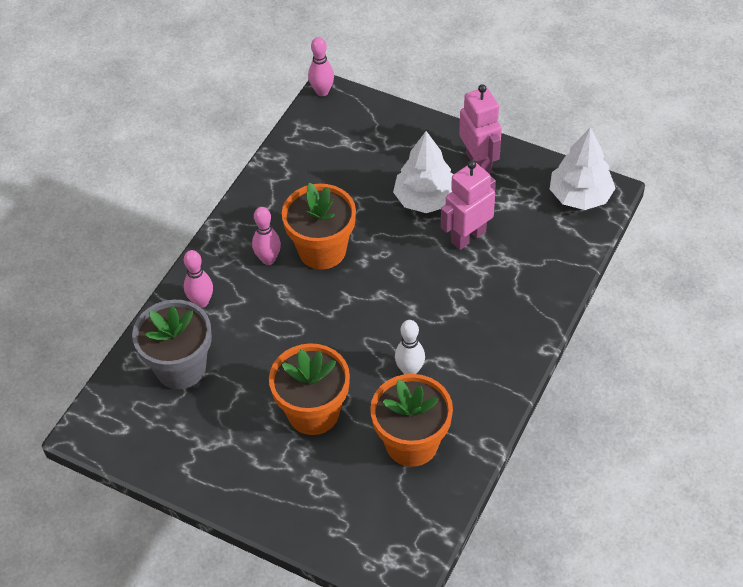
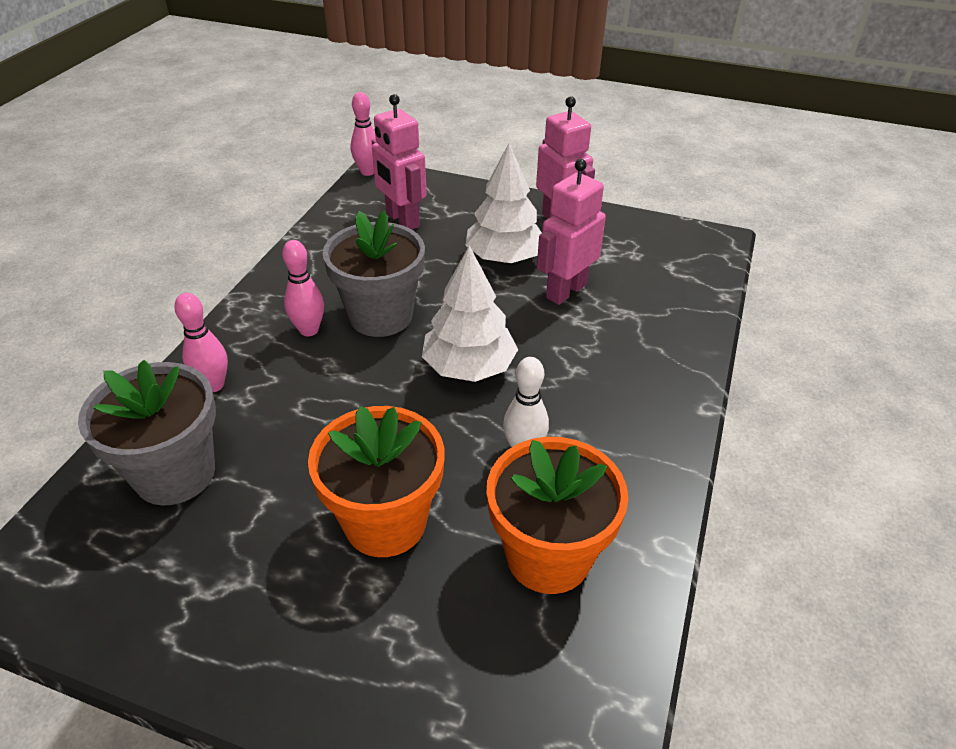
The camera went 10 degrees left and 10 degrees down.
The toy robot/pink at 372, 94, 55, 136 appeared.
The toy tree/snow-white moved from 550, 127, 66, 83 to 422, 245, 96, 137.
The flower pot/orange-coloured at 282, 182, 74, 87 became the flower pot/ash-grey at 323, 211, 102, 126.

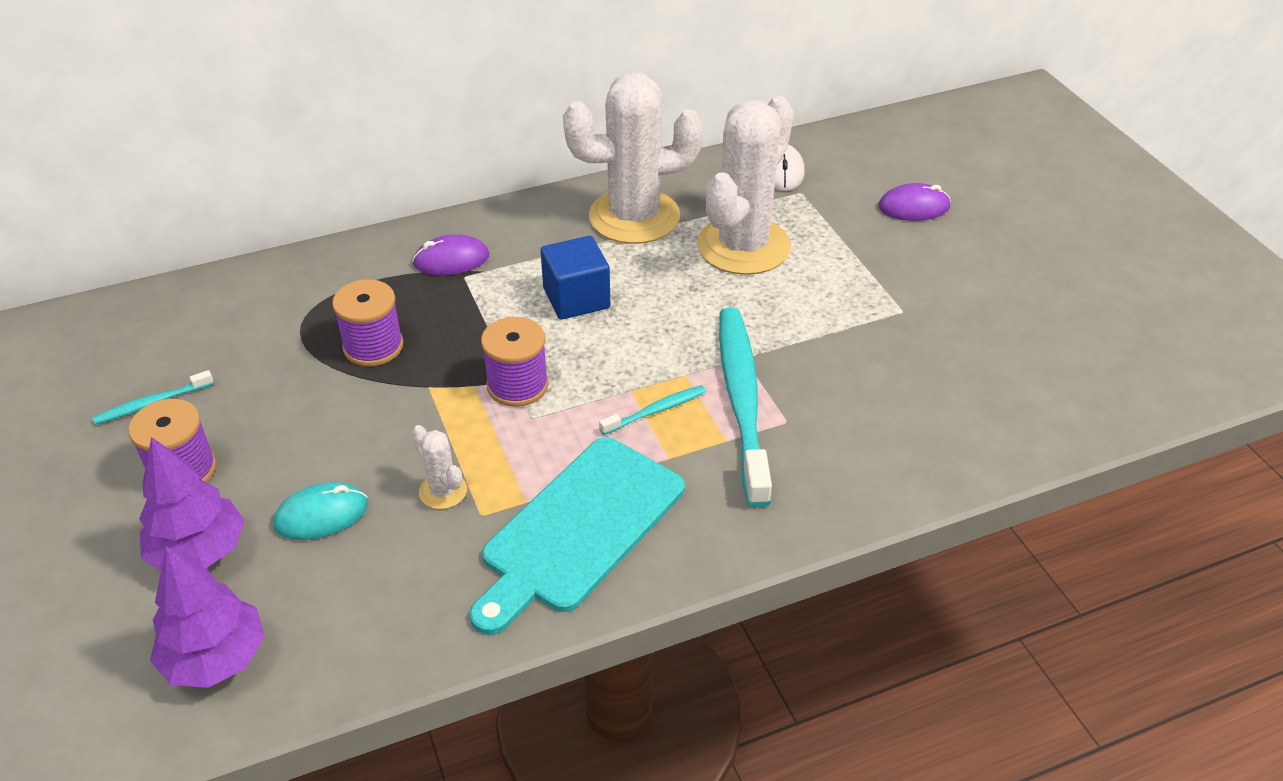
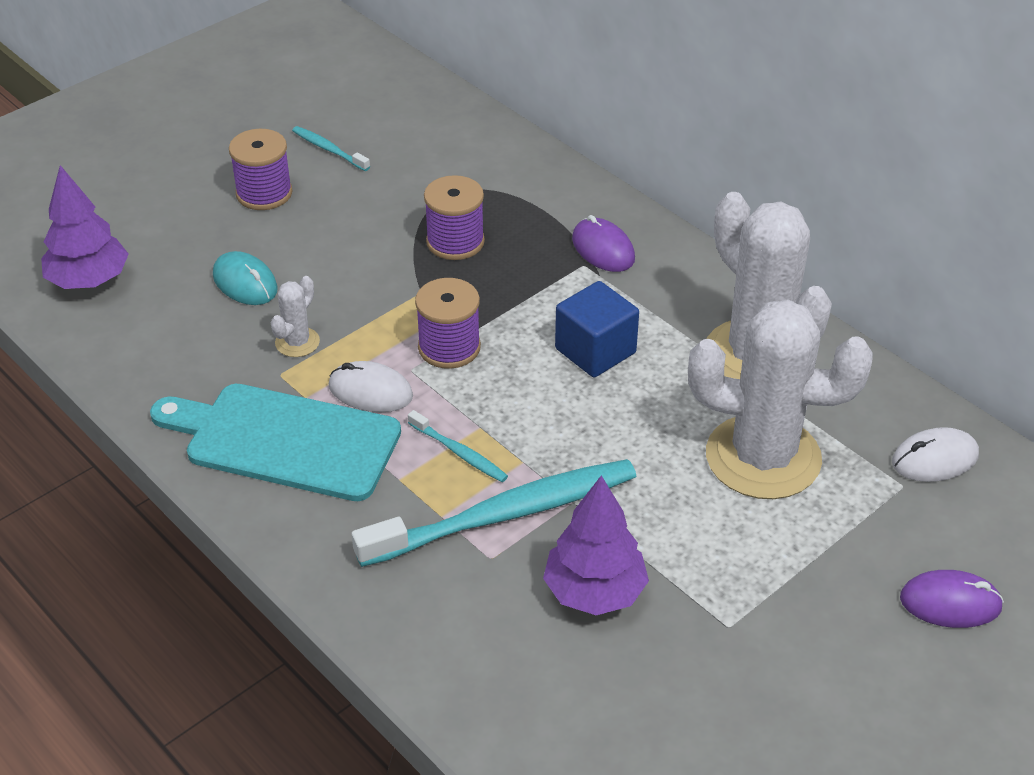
The camera went 70 degrees right and 0 degrees up.
The mouse/snow-white at 329, 361, 84, 51 appeared.
The toy tree/purple moved from 139, 437, 105, 134 to 543, 475, 106, 140.
The mouse/purple at 878, 183, 73, 38 turned 60 degrees counterclockwise.

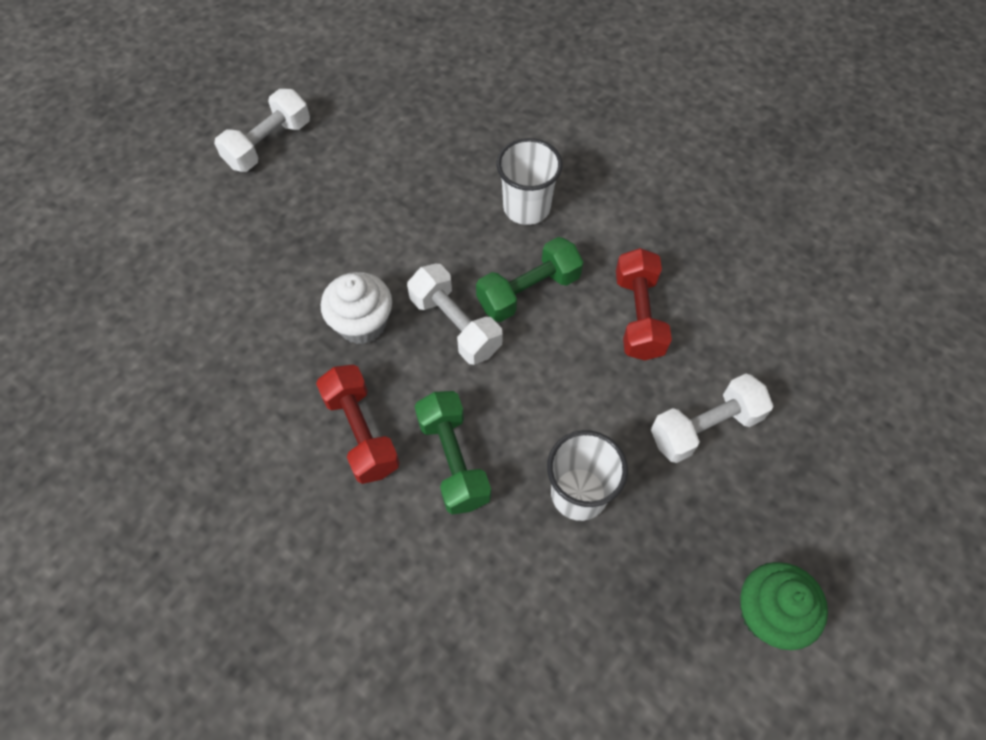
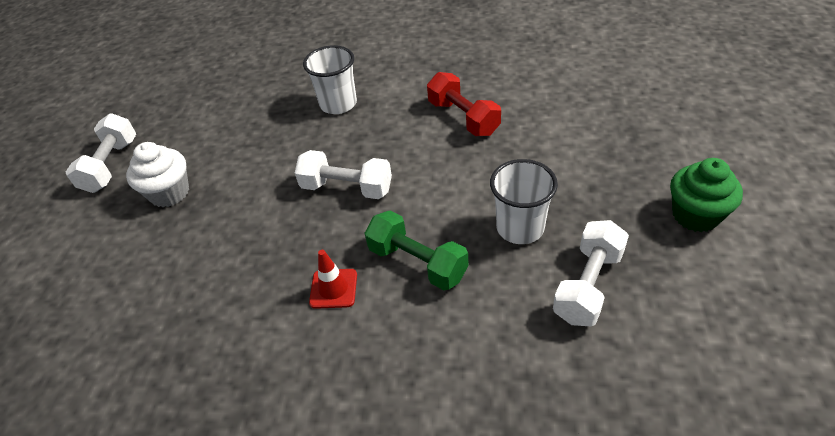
The camera went 30 degrees left and 15 degrees down.
The dumbbell/emerald at 476, 237, 107, 85 disappeared.
The fairy cake/snow-white moved from 321, 272, 71, 72 to 126, 142, 63, 65.
The dumbbell/snow-white moved from 651, 374, 122, 89 to 553, 220, 76, 106.
The dumbbell/scarlet at 316, 365, 84, 119 was replaced by the traffic cone/scarlet at 309, 250, 48, 59.

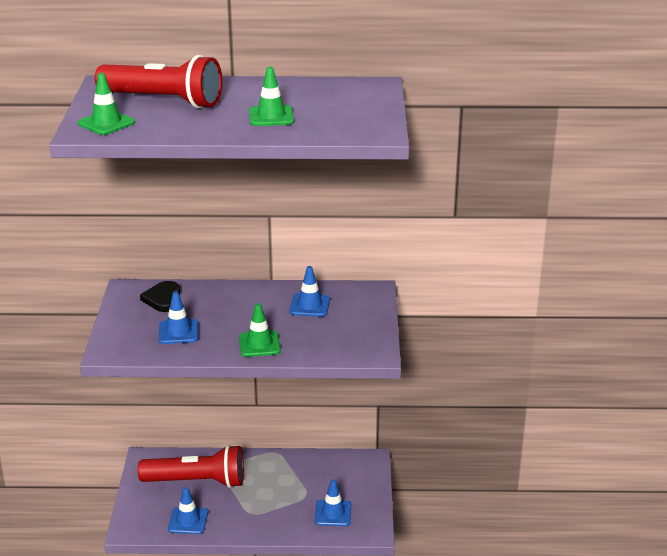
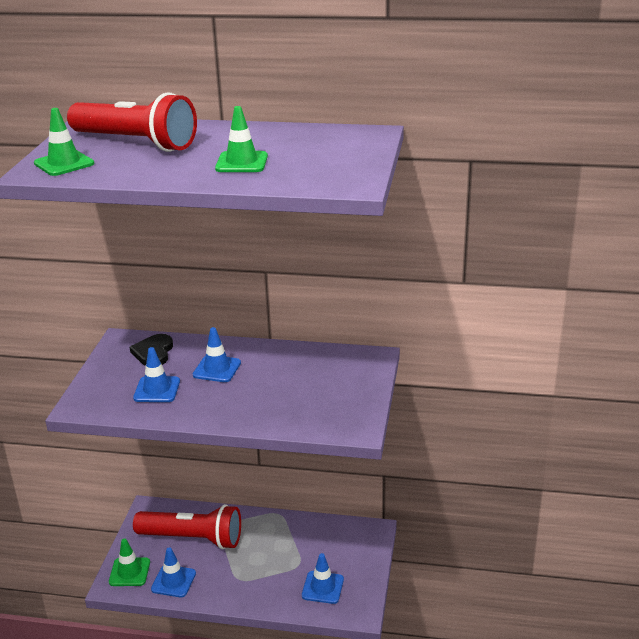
The camera went 10 degrees right and 0 degrees up.
The traffic cone/emerald moved from 239, 303, 42, 54 to 109, 538, 41, 48.
The traffic cone/royal blue moved from 289, 266, 41, 51 to 193, 327, 48, 55.

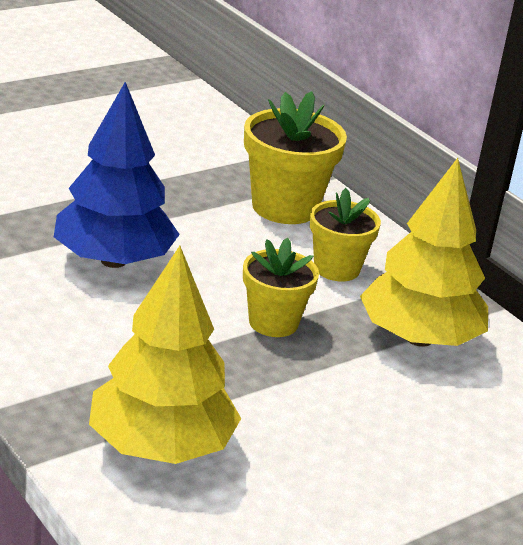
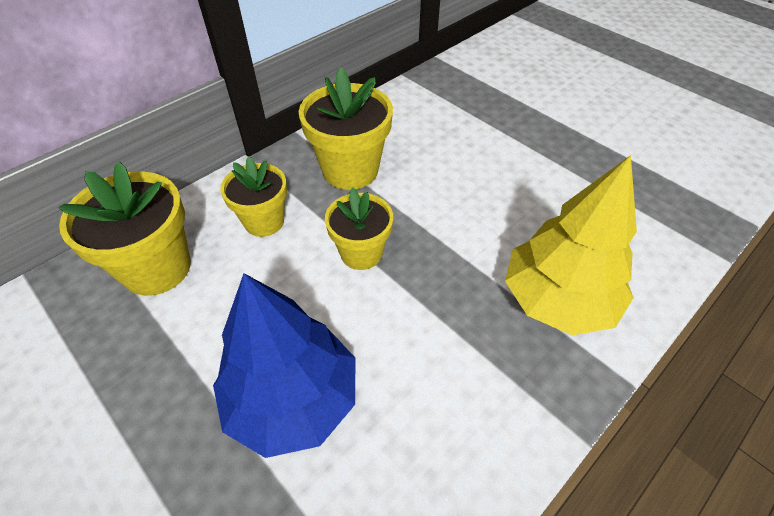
The camera went 95 degrees left and 20 degrees up.
The toy tree/bright yellow at 360, 158, 128, 189 was replaced by the flower pot/bright yellow at 299, 67, 94, 123.

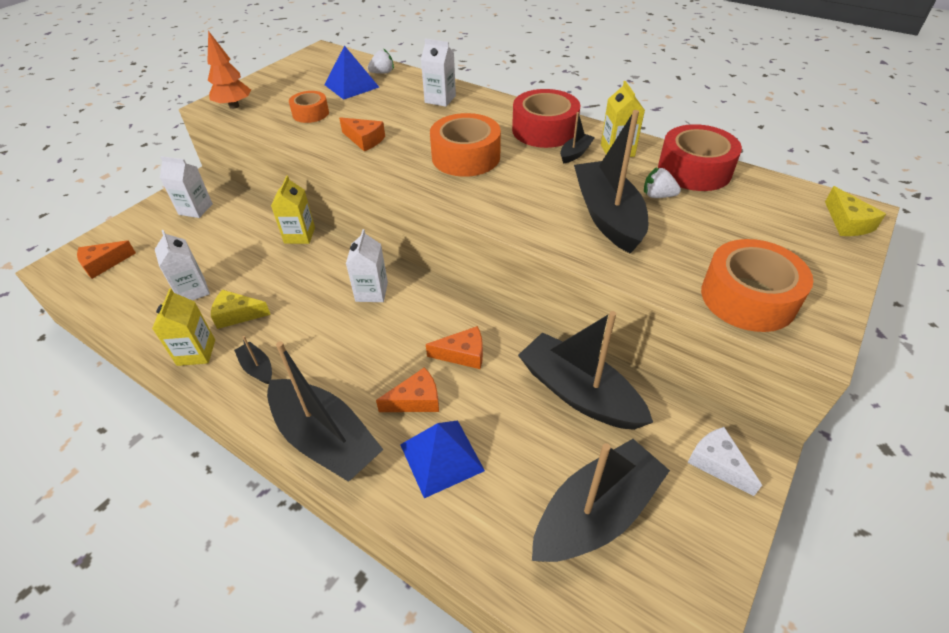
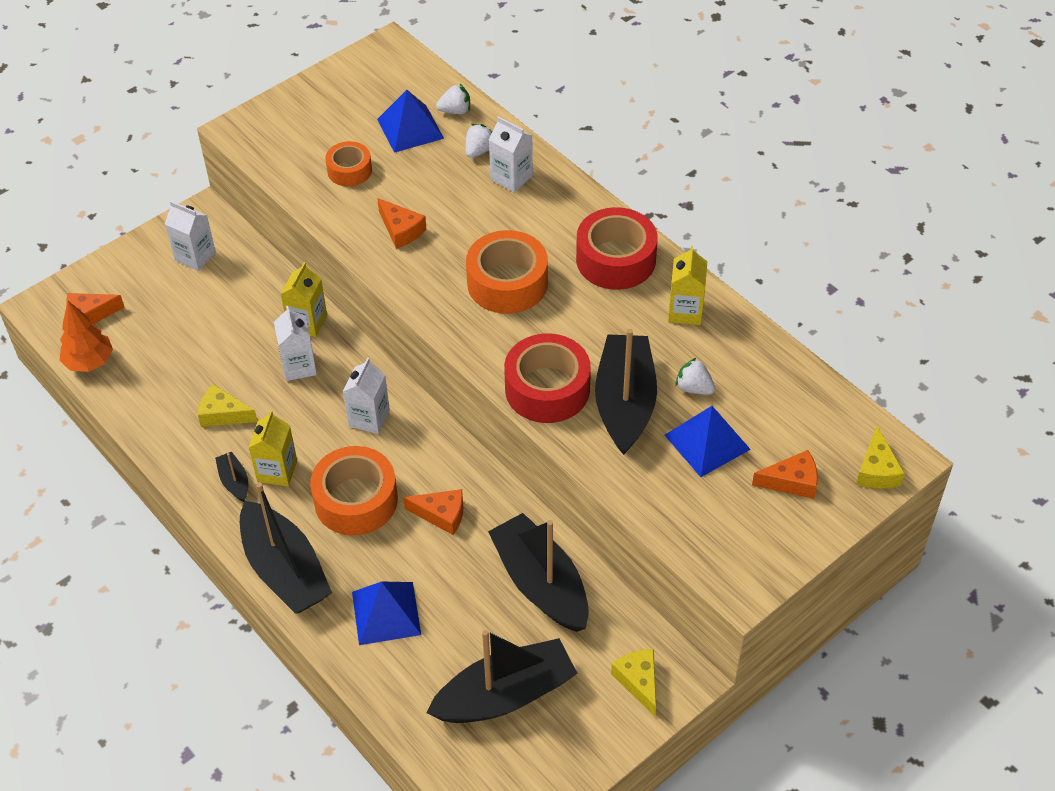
The camera went 15 degrees right and 5 degrees up.
The toy boat/black at 560, 112, 35, 52 disappeared.
The berry/snow-white at 466, 124, 27, 34 appeared.
The pyramid shape/royal blue at 665, 406, 86, 71 appeared.
The milk carton/bright yellow moved from 152, 288, 63, 78 to 248, 411, 49, 75.
The milk carton/snow-white moved from 155, 230, 55, 70 to 274, 306, 43, 75.
The toy tree/orange-coloured moved from 207, 31, 44, 78 to 59, 301, 54, 71.
The cheese/orange-coloured moved from 376, 367, 63, 45 to 752, 450, 66, 49.
The sticky tape/scarlet moved from 658, 124, 84, 67 to 504, 333, 87, 90.
The sticky tape/orange-coloured moved from 701, 239, 112, 93 to 310, 446, 88, 89.
The cheese/snow-white at 687, 427, 75, 69 became the cheese/bright yellow at 611, 649, 45, 68.

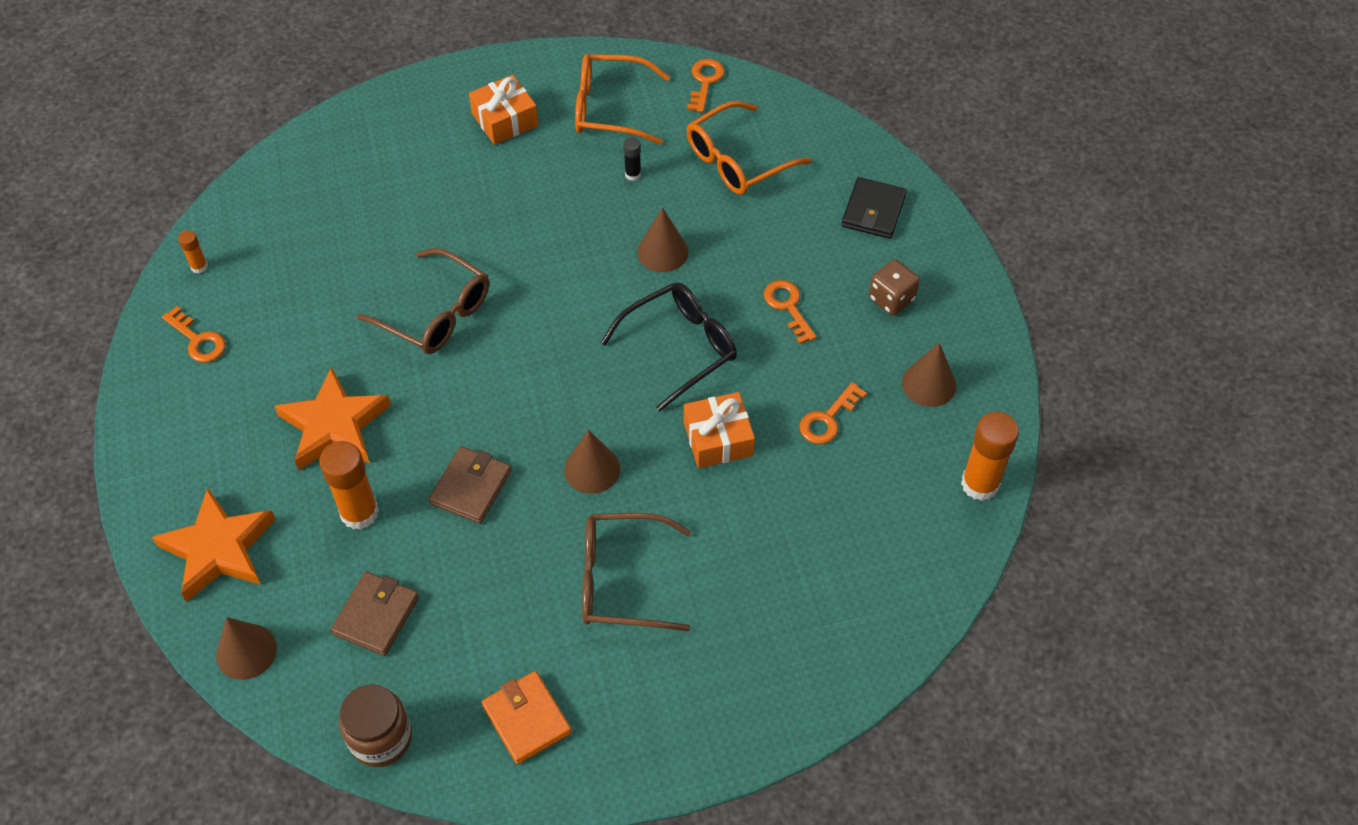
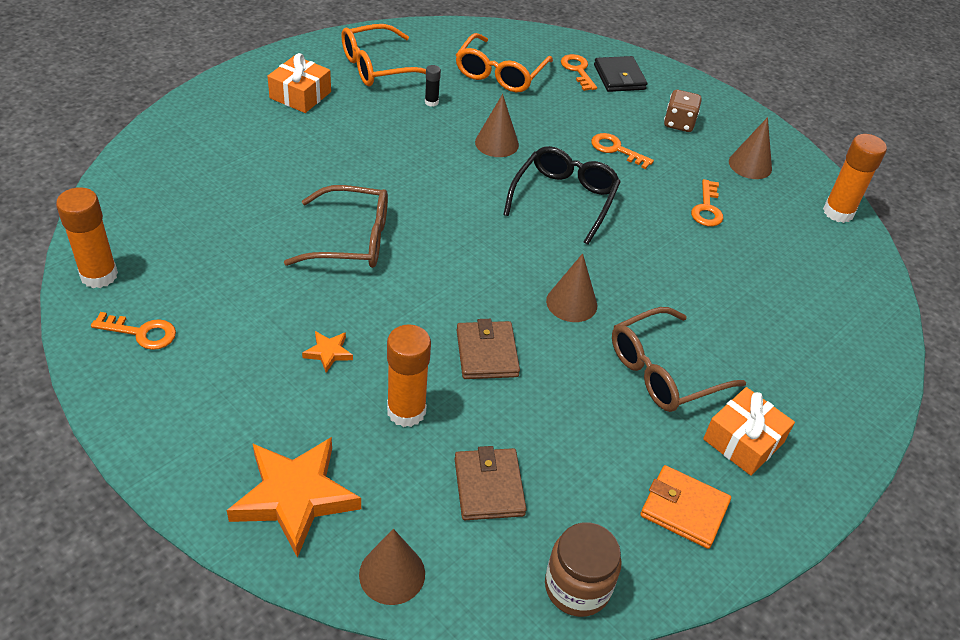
The camera went 35 degrees left and 10 degrees down.
The wrapped gift/orange-coloured moved from 684, 392, 71, 76 to 703, 387, 92, 89.
The door key/orange-coloured moved from 687, 59, 38, 54 to 561, 54, 36, 37.
The glue stick/orange-coloured at 178, 230, 30, 44 changed to 2.05 times the size.
The star shape/orange-coloured at 274, 367, 117, 103 changed to 0.44 times the size.

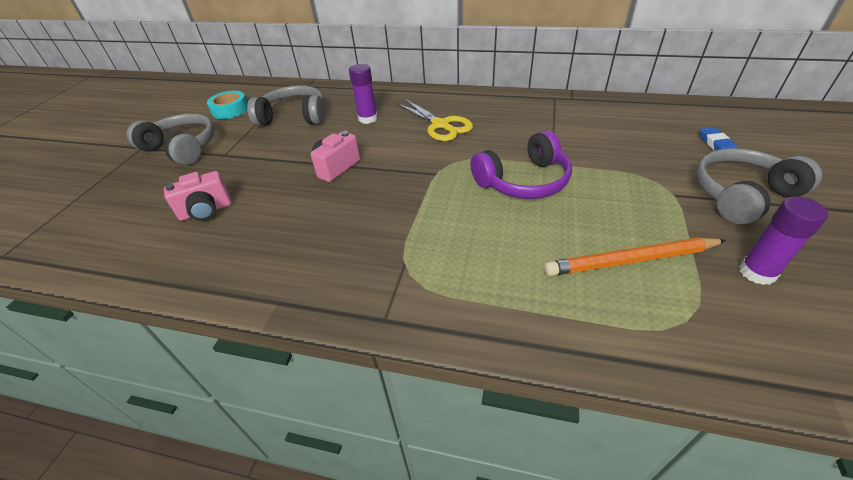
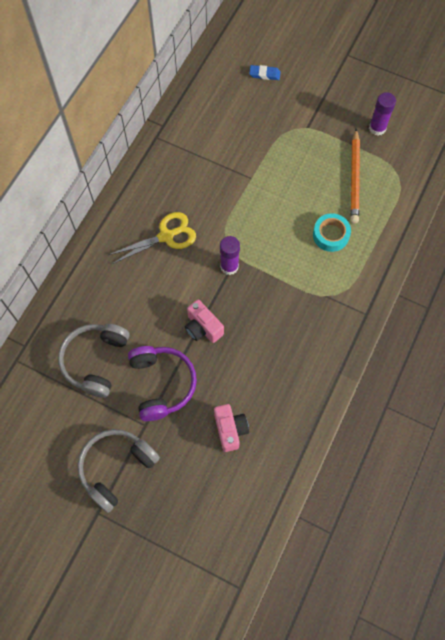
The camera went 80 degrees left and 25 degrees up.
The headphones/ash-grey at 695, 148, 127, 76 disappeared.
The sticky tape/turquoise moved from 207, 91, 41, 28 to 313, 213, 38, 39.
The glue stick/purple moved from 349, 64, 29, 60 to 220, 236, 20, 39.
The headphones/purple moved from 470, 130, 102, 69 to 128, 346, 69, 75.

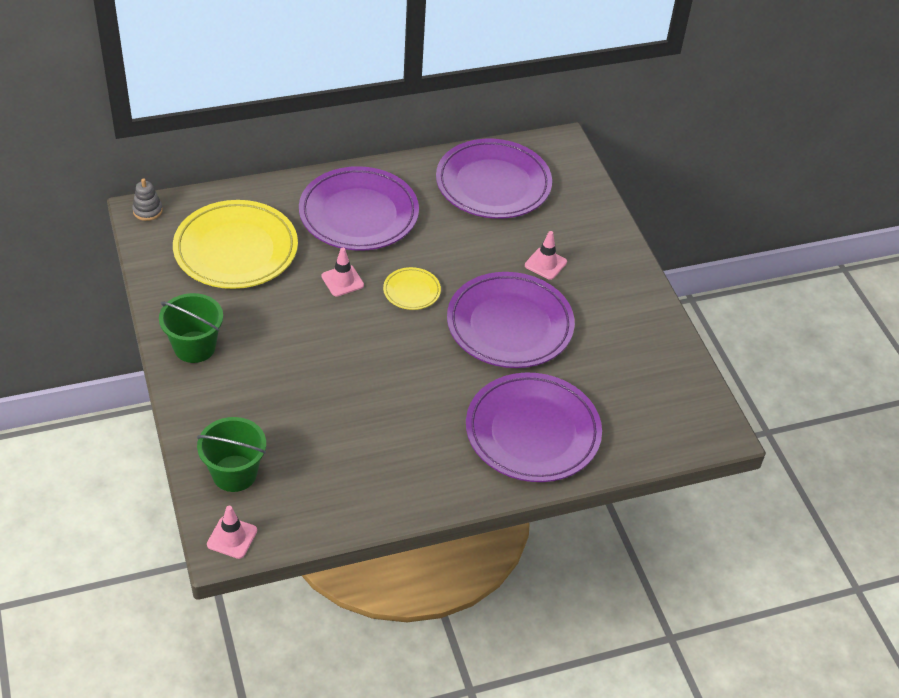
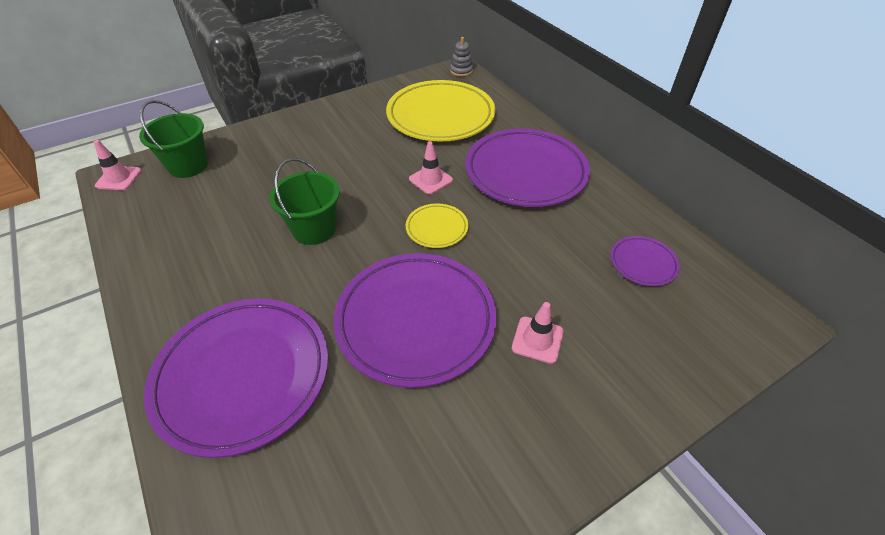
The camera went 80 degrees right and 0 degrees up.
The bucket/emerald moved from 159, 293, 64, 70 to 269, 158, 71, 87.
The plate/purple at 436, 139, 116, 80 changed to 0.46 times the size.

